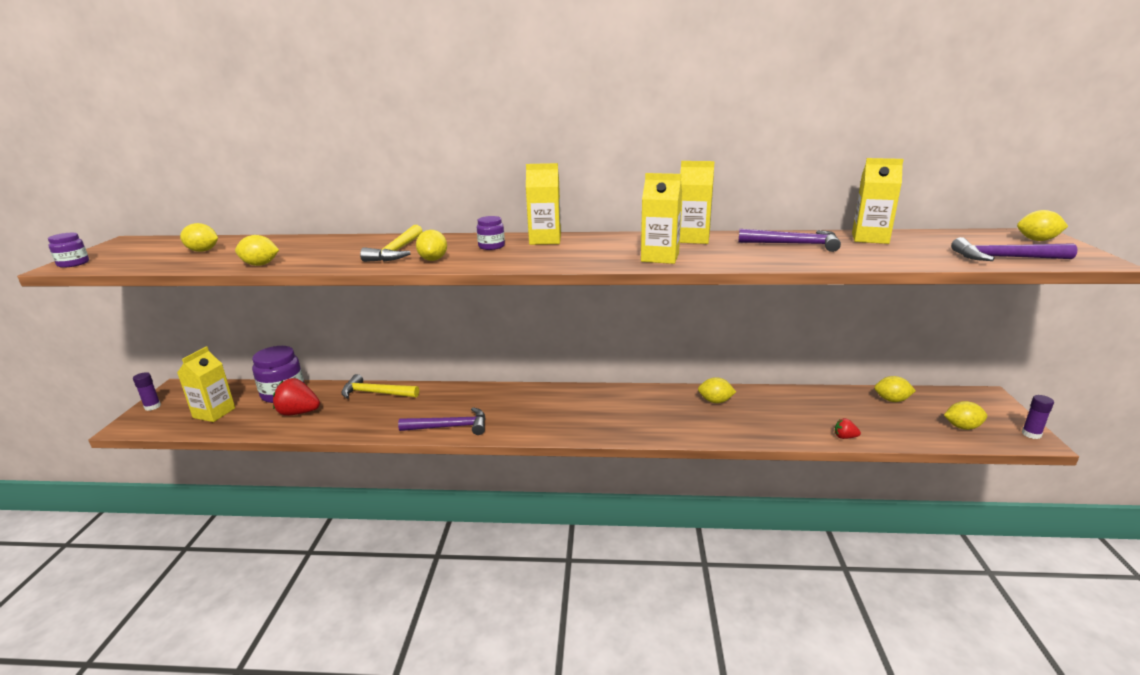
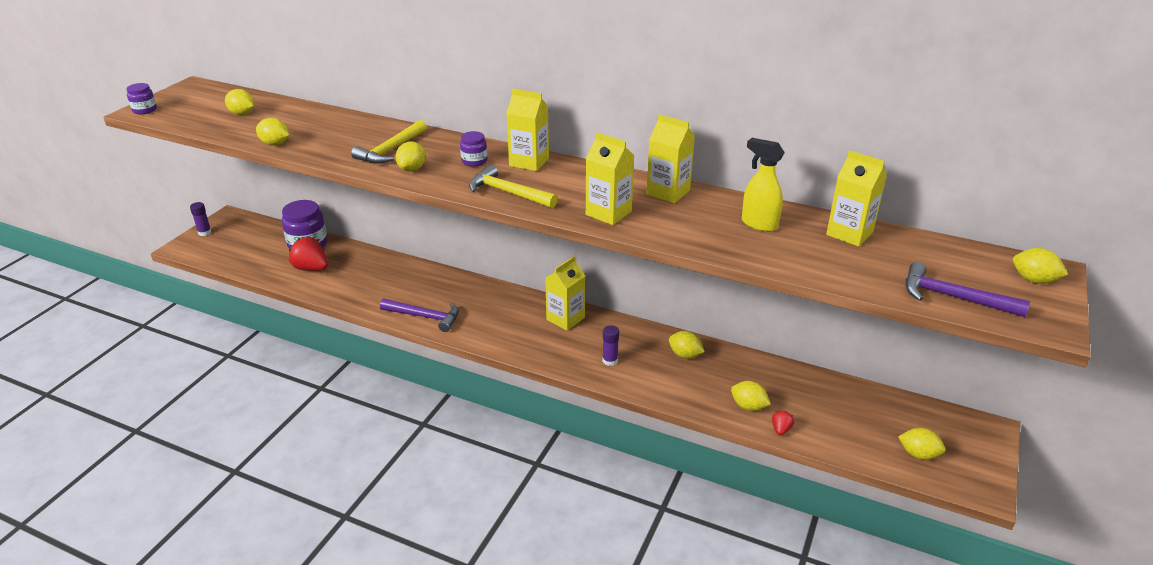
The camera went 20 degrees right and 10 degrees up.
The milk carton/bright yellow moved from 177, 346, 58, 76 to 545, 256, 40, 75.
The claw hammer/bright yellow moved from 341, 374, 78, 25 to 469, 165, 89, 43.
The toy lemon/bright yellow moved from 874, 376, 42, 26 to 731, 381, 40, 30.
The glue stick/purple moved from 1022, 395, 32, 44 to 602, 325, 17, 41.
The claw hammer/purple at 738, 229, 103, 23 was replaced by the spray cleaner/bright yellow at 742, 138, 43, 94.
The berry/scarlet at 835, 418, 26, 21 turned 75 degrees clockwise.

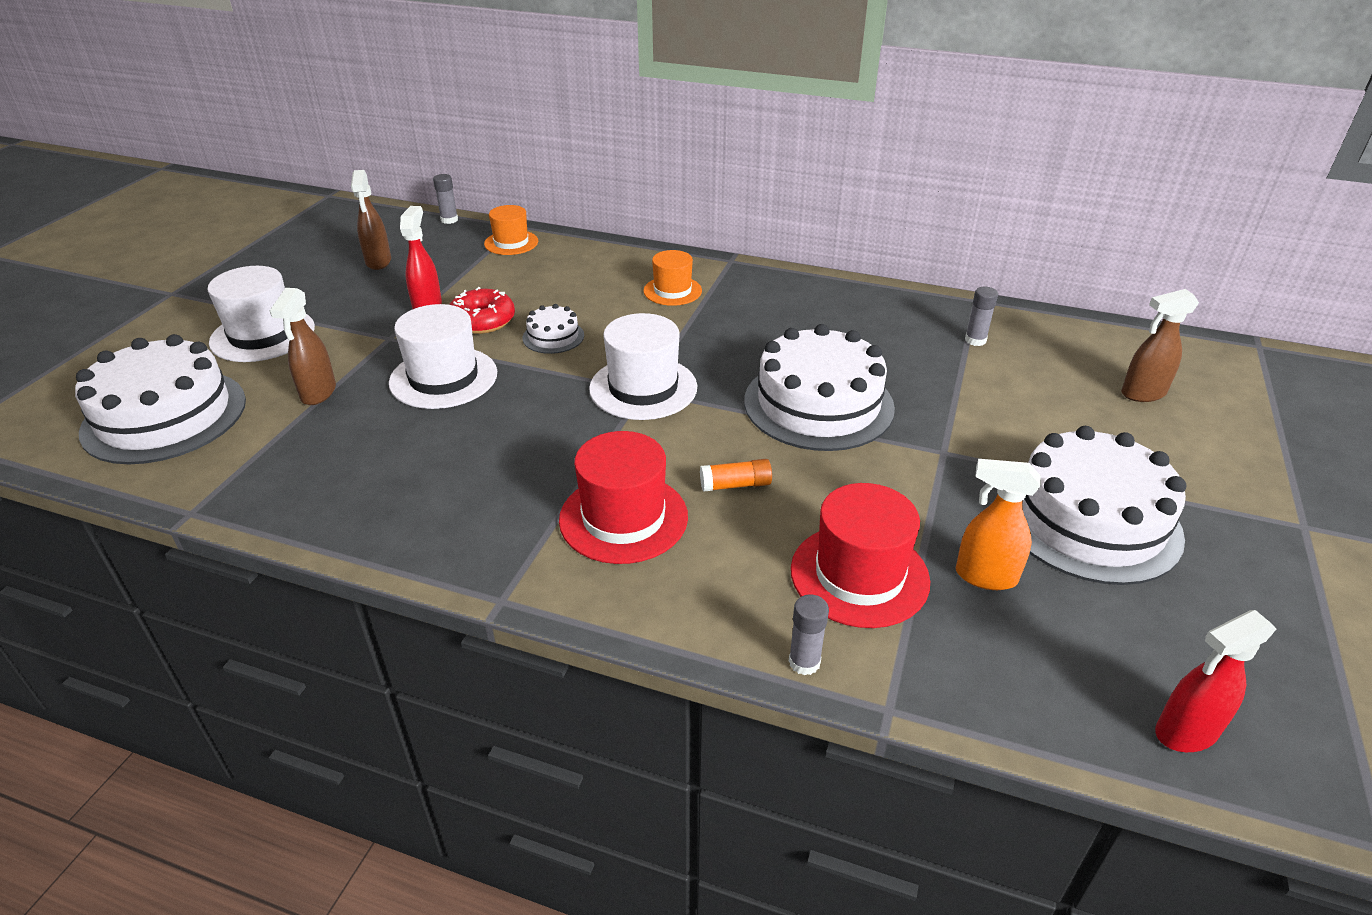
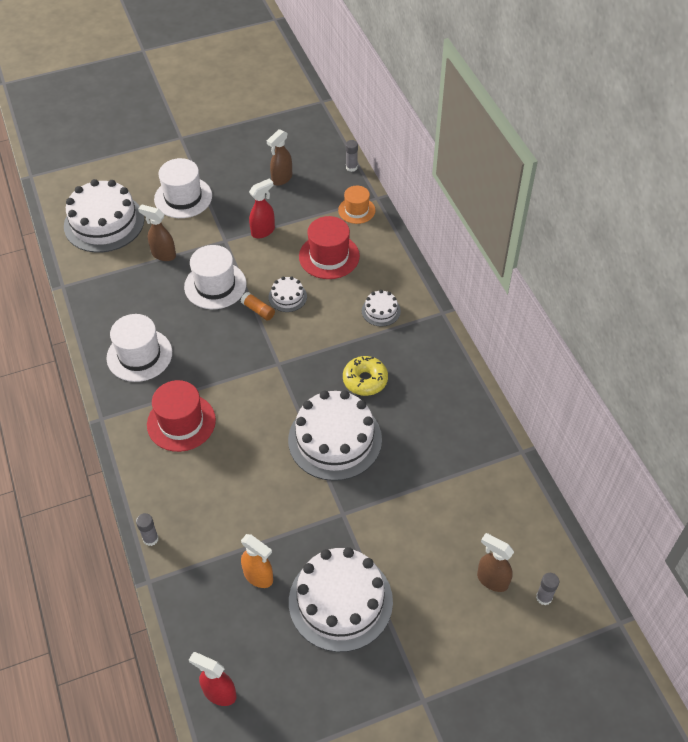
The camera went 50 degrees right and 15 degrees up.
The doughnut/scarlet at 449, 287, 66, 47 disappeared.
The doughnut/bright yellow at 343, 356, 45, 40 appeared.
The top hat/snow-white moved from 589, 313, 108, 107 to 106, 314, 66, 68.
The glue stick/orange-coloured moved from 700, 459, 72, 33 to 241, 292, 34, 29.
The top hat/scarlet moved from 791, 483, 139, 145 to 299, 216, 61, 63.
The glue stick/ash-grey moved from 965, 287, 33, 59 to 536, 573, 23, 32.
The top hat/orange-coloured at 643, 250, 59, 56 was replaced by the gateau/snow-white at 362, 290, 39, 36.
The spray cleaner/brown at 270, 288, 66, 117 turned 60 degrees clockwise.
The spray cleaner/orange-coloured at 956, 459, 85, 131 turned 150 degrees clockwise.

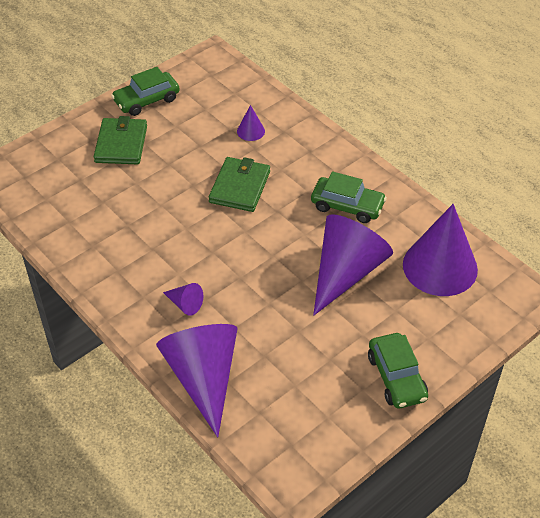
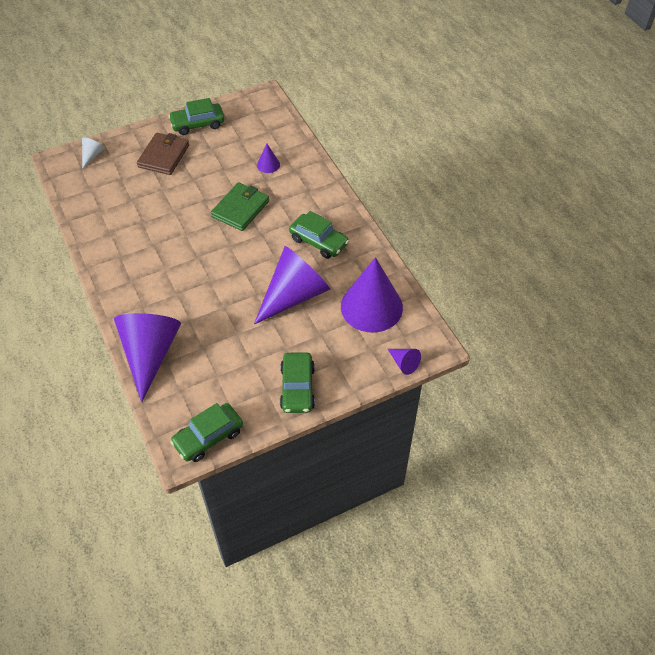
The camera went 15 degrees right and 5 degrees up.
The cone/snow-white at 82, 138, 22, 31 appeared.
The car/emerald at 170, 403, 73, 59 appeared.
The cone/purple moved from 163, 283, 40, 33 to 388, 349, 33, 26.
The billfold/emerald at 94, 116, 53, 48 became the billfold/brown at 137, 133, 52, 42.

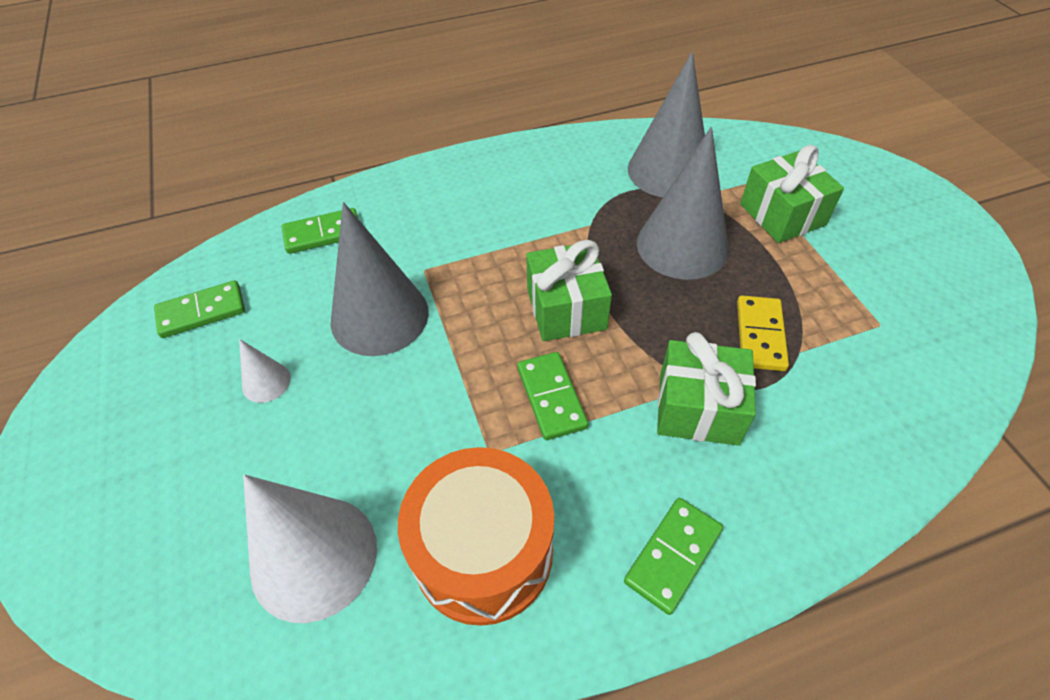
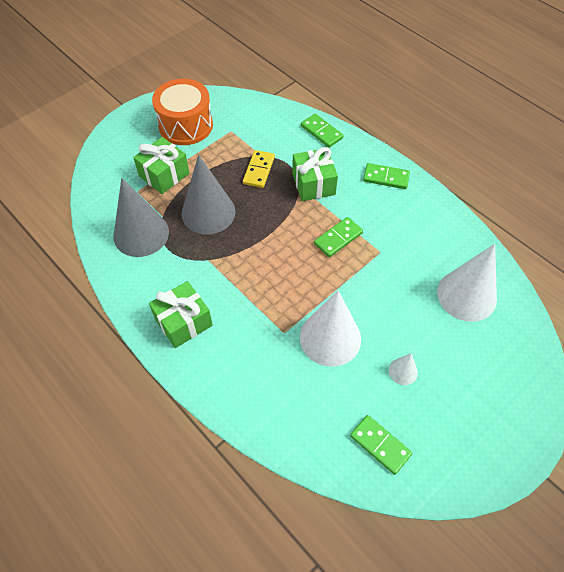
The camera went 115 degrees left and 5 degrees up.
The domino piece/emerald moved from 282, 208, 76, 46 to 301, 114, 43, 34.
The drum/orange-coloured moved from 398, 447, 156, 179 to 152, 79, 61, 66.
The wrapped gift/emerald moved from 526, 240, 86, 101 to 149, 281, 64, 67.
The cone/ash-grey at 331, 202, 98, 154 became the cone/snow-white at 300, 291, 61, 76.
The domino piece/bright yellow at 737, 296, 52, 75 turned 60 degrees counterclockwise.

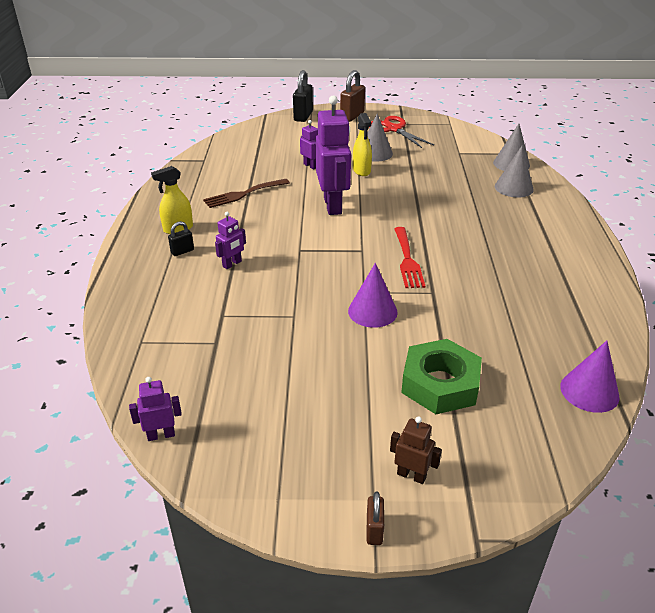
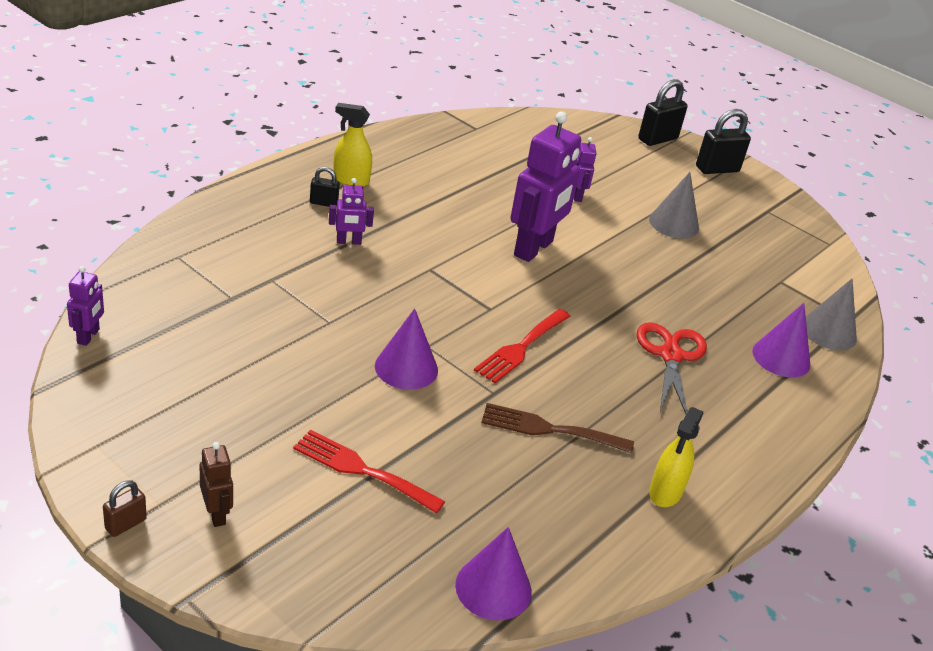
The camera went 35 degrees right and 0 degrees up.
The fork/brown moved from 203, 179, 87, 29 to 481, 403, 153, 50.
The spray cleaner/bright yellow moved from 353, 113, 19, 63 to 649, 407, 54, 100.
The shears/scarlet moved from 369, 116, 65, 32 to 637, 322, 70, 92.
The nut/emerald at 401, 339, 81, 75 was replaced by the fork/scarlet at 293, 430, 152, 83.
The small lock/brown at 340, 70, 25, 52 became the small lock/black at 696, 109, 55, 65.
The cone/ash-grey at 495, 146, 39, 51 became the cone/purple at 752, 303, 58, 74.
The toy robot/purple at 129, 377, 53, 64 turned 75 degrees clockwise.

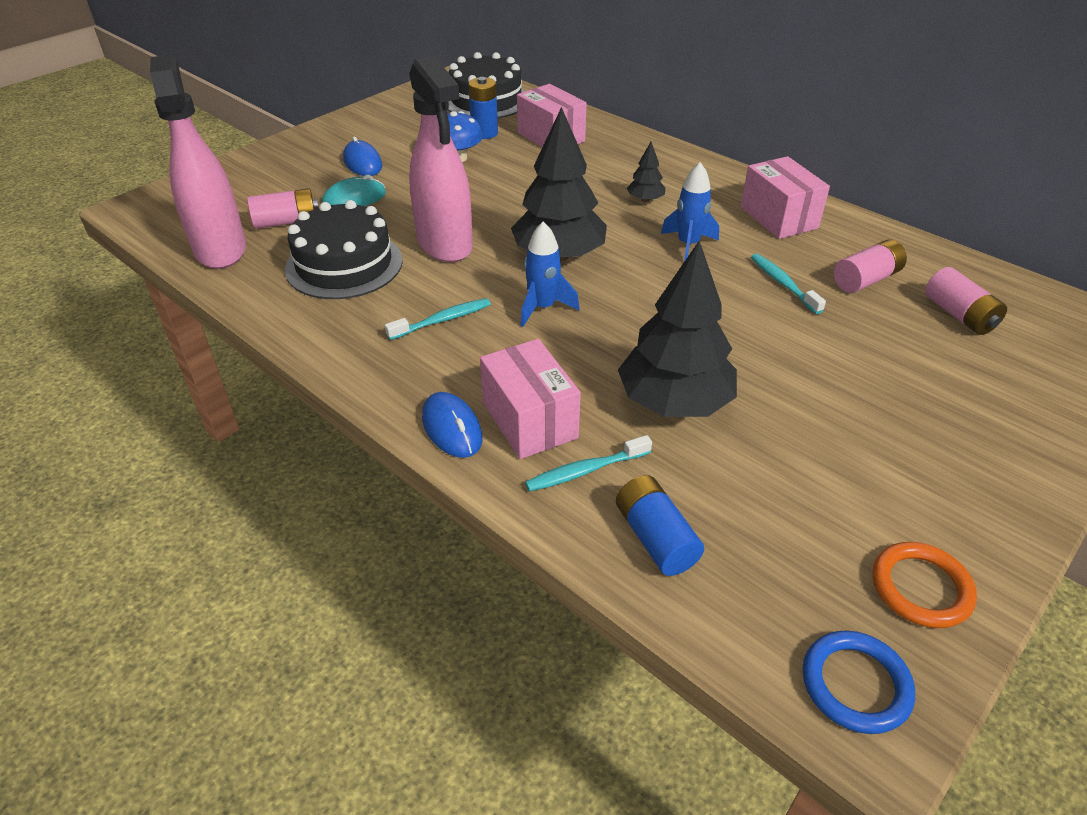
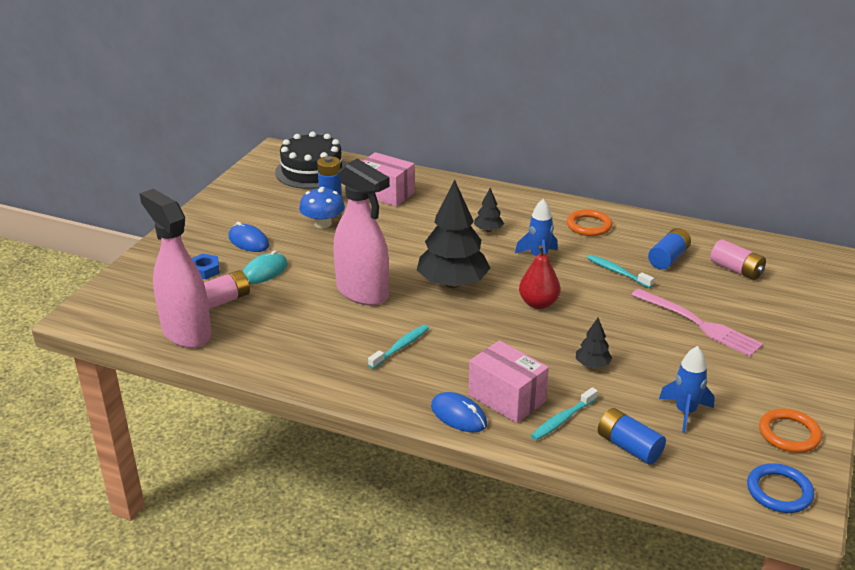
The camera went 20 degrees left and 10 degrees down.
The gateau/black at 285, 200, 118, 99 disappeared.
The nut/royal blue at 192, 254, 28, 26 appeared.
The toy pear/scarlet at 519, 245, 42, 64 appeared.
The fork/pink at 631, 289, 132, 67 appeared.
The rocket/royal blue moved from 520, 222, 60, 105 to 659, 346, 55, 87.
The parcel/pink at 741, 156, 89, 83 was replaced by the hoop/orange-coloured at 567, 209, 45, 27.
The battery/pink at 834, 239, 73, 54 became the battery/royal blue at 648, 228, 43, 42.
The toy tree/black at 618, 241, 119, 176 changed to 0.45 times the size.

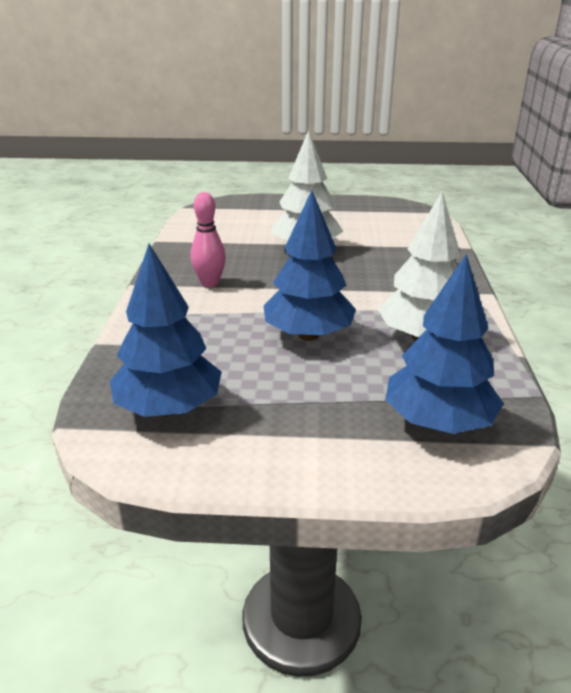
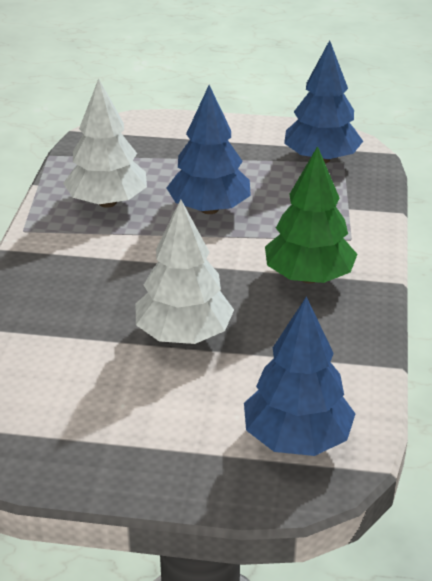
The camera went 175 degrees left and 5 degrees up.
The toy tree/royal blue moved from 386, 254, 118, 180 to 244, 296, 111, 160.
The bowling pin/pink at 190, 192, 36, 95 was replaced by the toy tree/emerald at 265, 146, 93, 137.

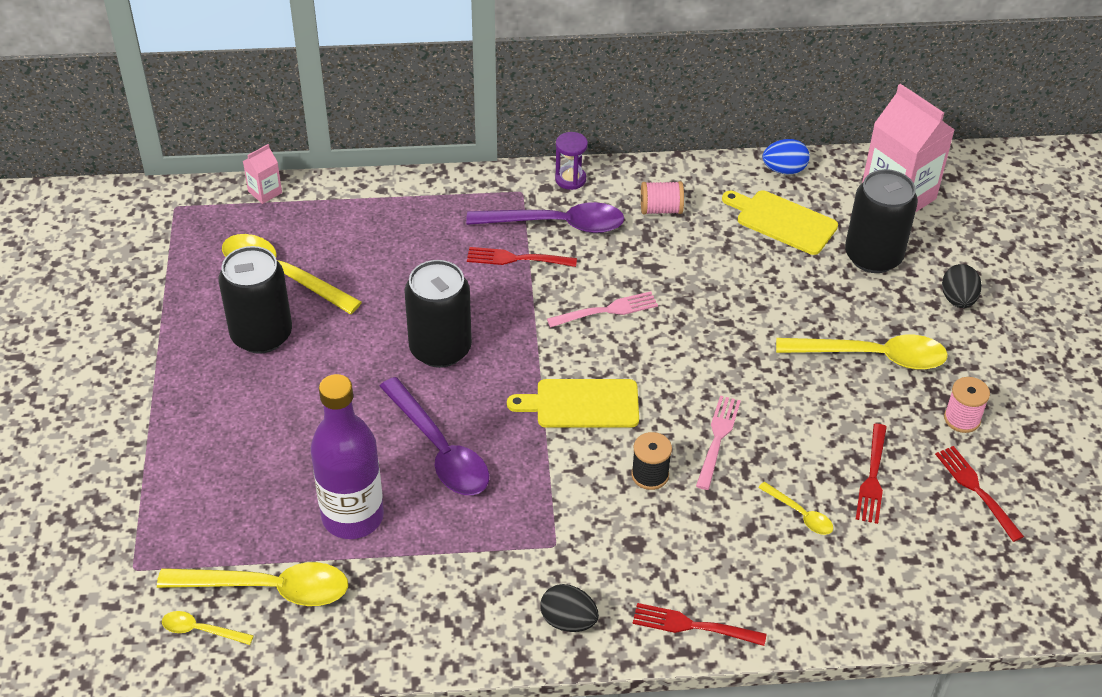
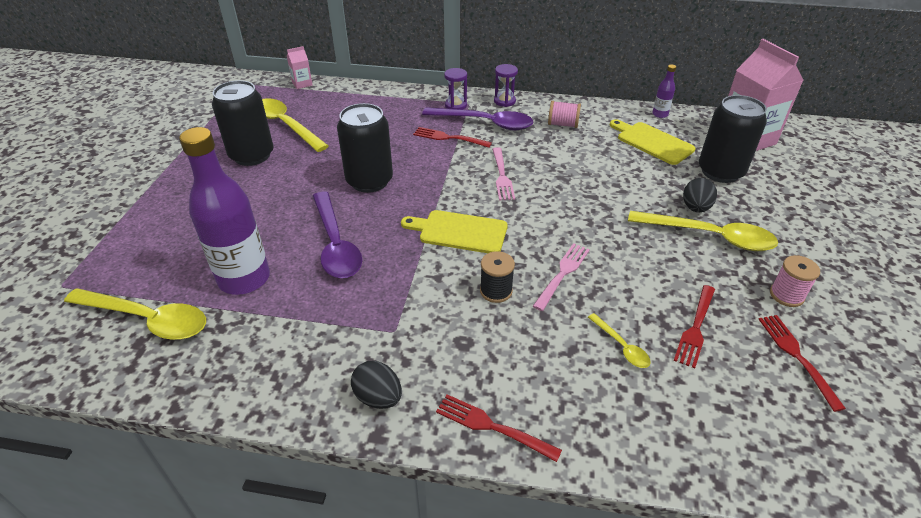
The camera went 15 degrees right and 5 degrees down.
The teaspoon/bright yellow at 162, 611, 92, 34 disappeared.
The sand timer/purple at 444, 68, 23, 42 appeared.
The egg/black moved from 942, 264, 40, 44 to 683, 178, 34, 34.
The egg/royal blue at 762, 139, 48, 35 was replaced by the bottle/purple at 652, 65, 24, 53.
The fork/pink at 547, 291, 111, 37 turned 90 degrees clockwise.

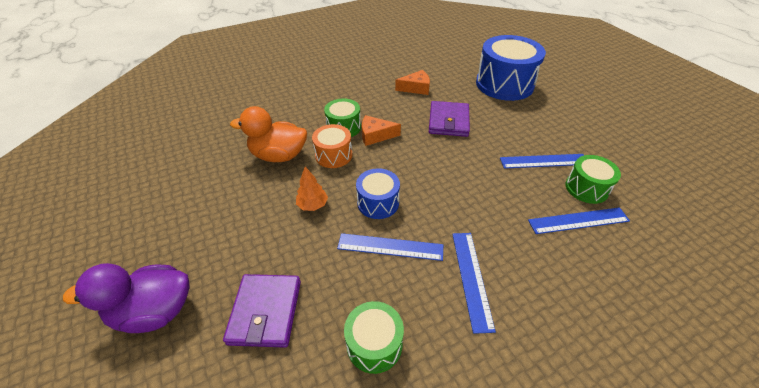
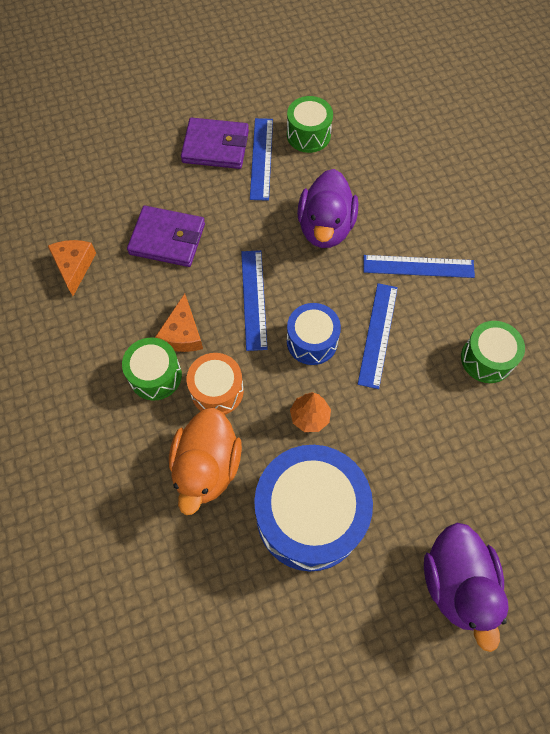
The camera went 85 degrees left and 20 degrees up.
The duck/purple at 297, 169, 61, 79 appeared.
The billfold/purple moved from 223, 274, 78, 74 to 181, 117, 68, 52.
The drum/royal blue moved from 476, 35, 70, 66 to 254, 445, 119, 126.
The measuring stick/royal blue moved from 528, 207, 102, 27 to 241, 250, 27, 101.

